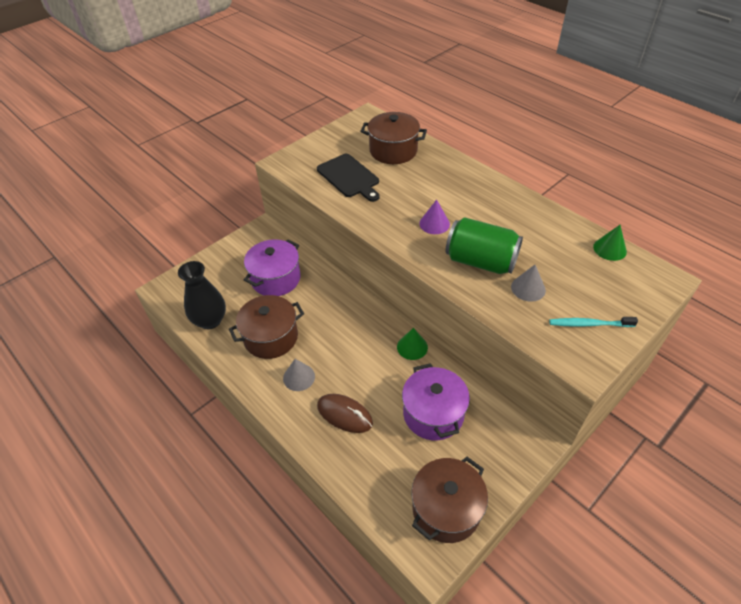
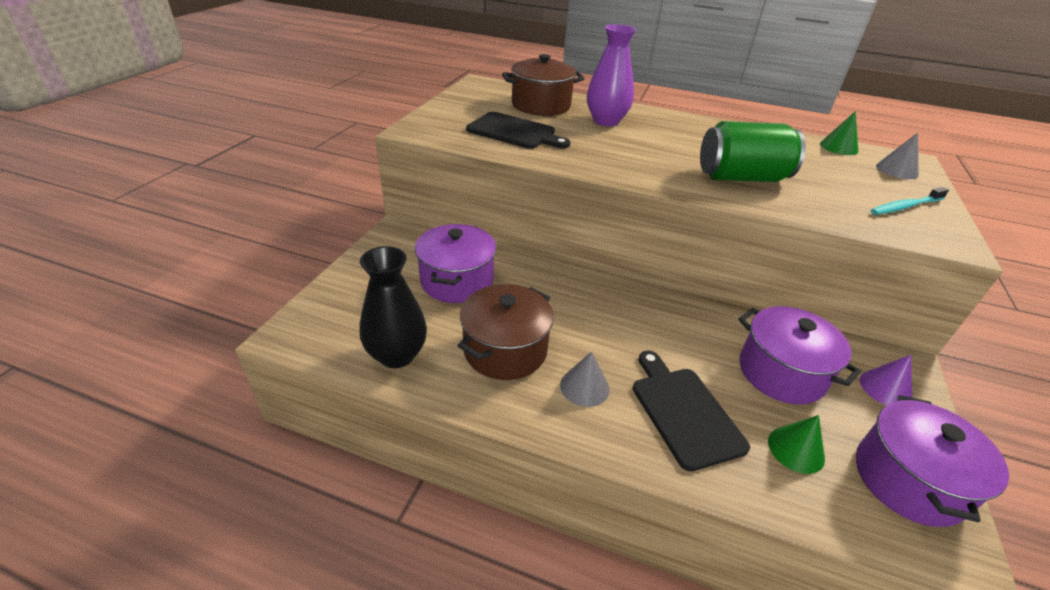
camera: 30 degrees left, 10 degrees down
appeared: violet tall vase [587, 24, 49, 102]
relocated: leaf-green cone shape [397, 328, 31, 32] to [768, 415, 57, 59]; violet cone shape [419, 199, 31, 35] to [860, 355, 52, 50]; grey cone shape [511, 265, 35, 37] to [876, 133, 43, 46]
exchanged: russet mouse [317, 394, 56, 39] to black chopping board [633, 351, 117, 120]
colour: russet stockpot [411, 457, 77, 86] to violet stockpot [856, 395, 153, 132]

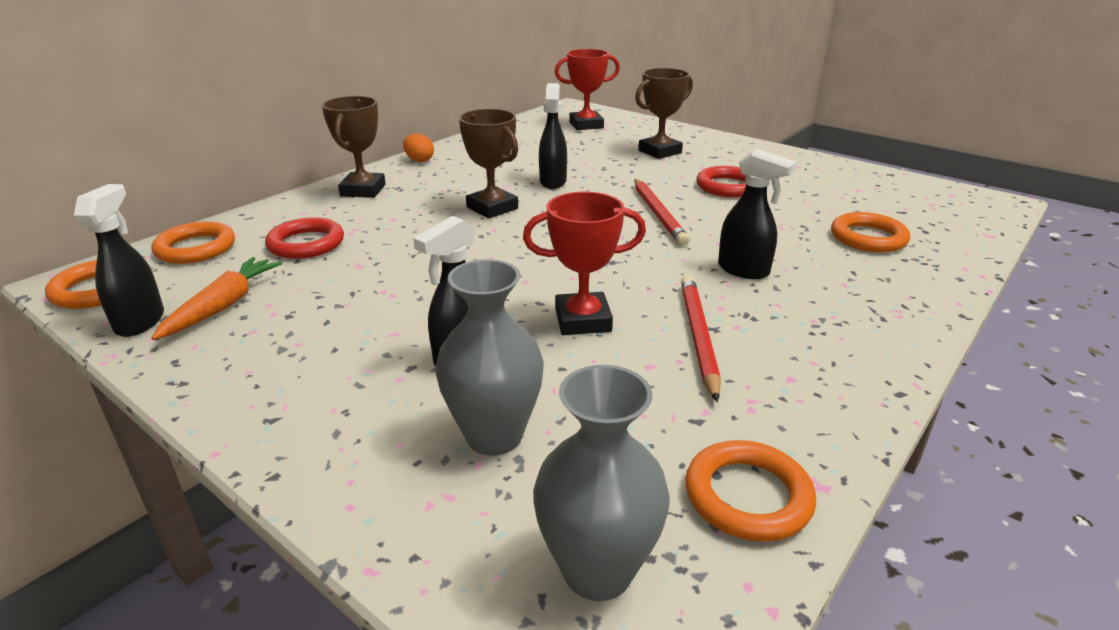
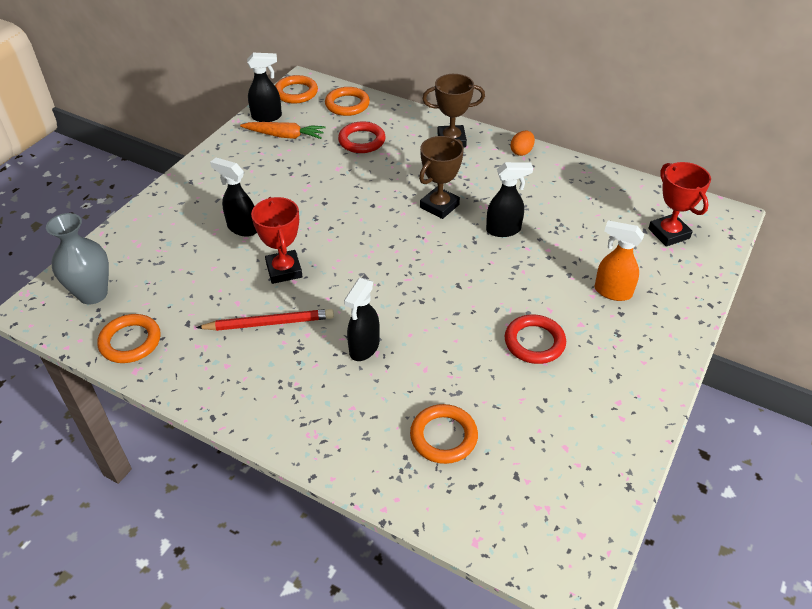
camera: 80 degrees right, 15 degrees up
missing: grey tall vase [435, 259, 109, 197]; red pencil [634, 179, 56, 67]
exchanged: russet trophy [635, 68, 58, 91] to bright orange spray bottle [595, 220, 49, 81]

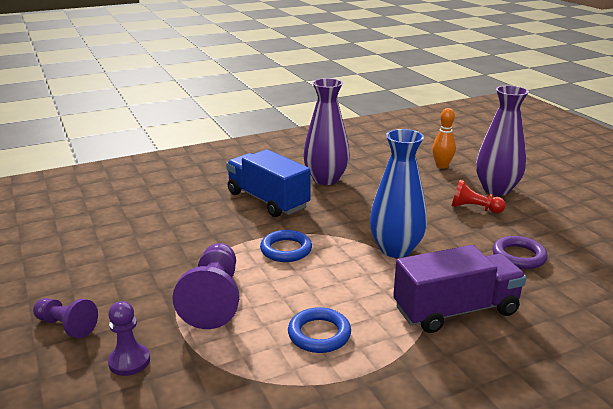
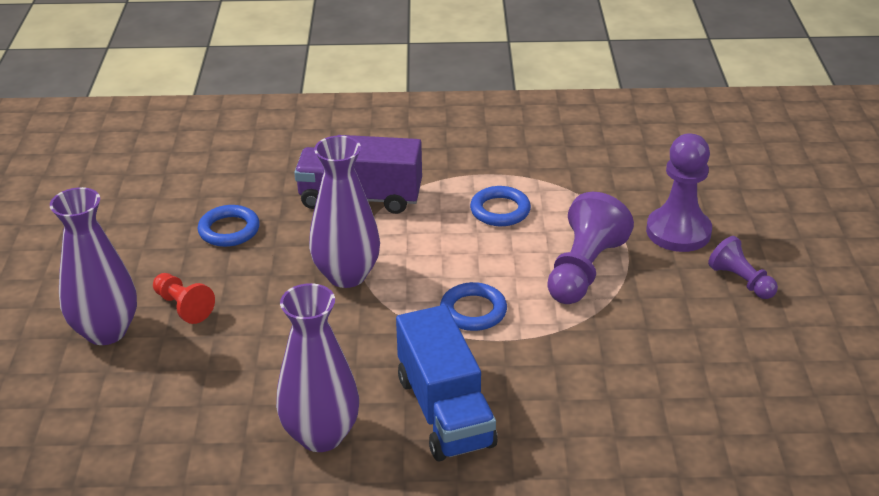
camera: 155 degrees left, 10 degrees up
missing: bright orange bowling pin [432, 108, 24, 61]
colour: cobalt tall vase [370, 129, 57, 129] to violet tall vase [309, 136, 71, 152]; violet hoop [493, 236, 55, 33] to cobalt hoop [197, 205, 63, 42]
size: violet game pawn [108, 301, 42, 75] = [646, 134, 66, 118] x1.71

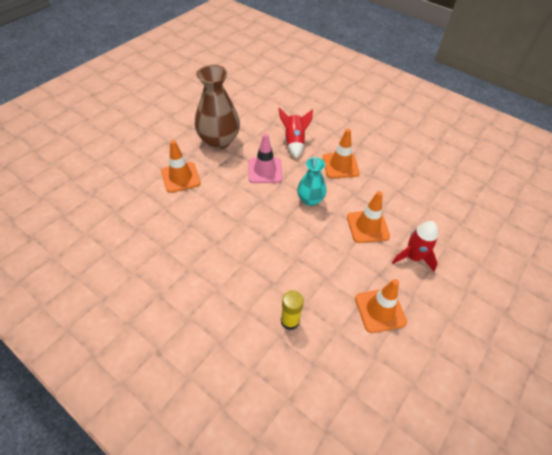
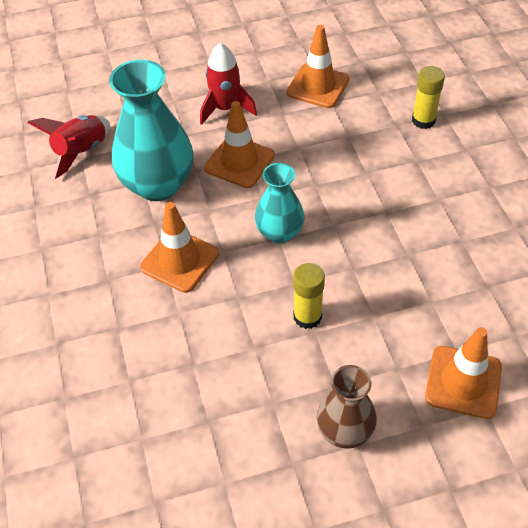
camera: 140 degrees left, 0 degrees up
appeared: aqua tall vase [109, 60, 84, 141]
relocated: red rocket [278, 108, 35, 51] to [27, 115, 83, 64]
exchanged: pink traffic cone [248, 134, 34, 49] to golden glue [293, 263, 32, 66]
size: russet tall vase [195, 65, 45, 84] = [317, 365, 60, 84] x0.59

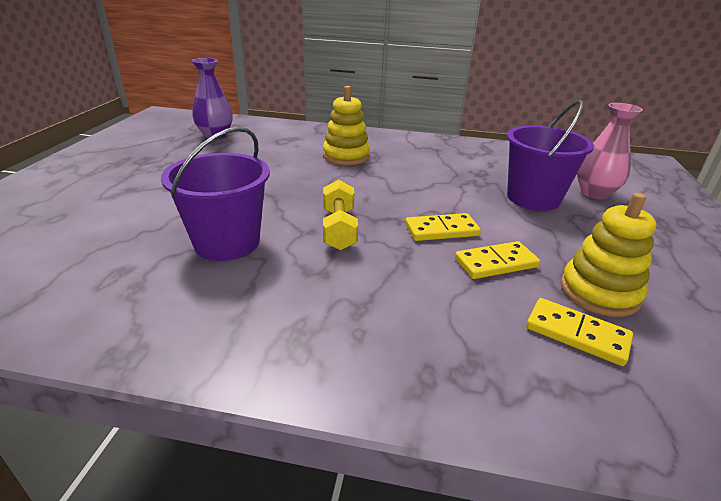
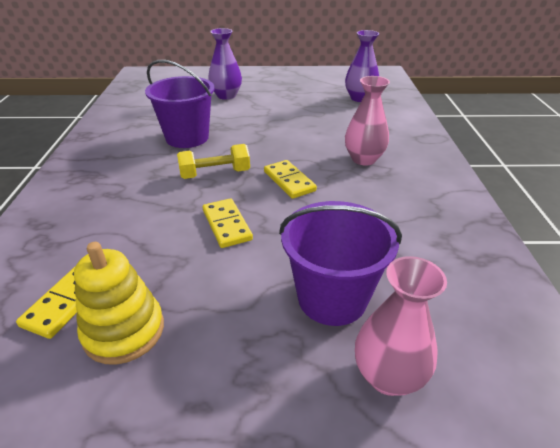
camera: 80 degrees right, 5 degrees up
appeared: violet tall vase [208, 28, 34, 72]
relocated: golden domino [455, 241, 85, 38] to [264, 160, 53, 39]
exchanged: golden ring stacker [323, 86, 47, 79] to pink tall vase [345, 76, 45, 90]

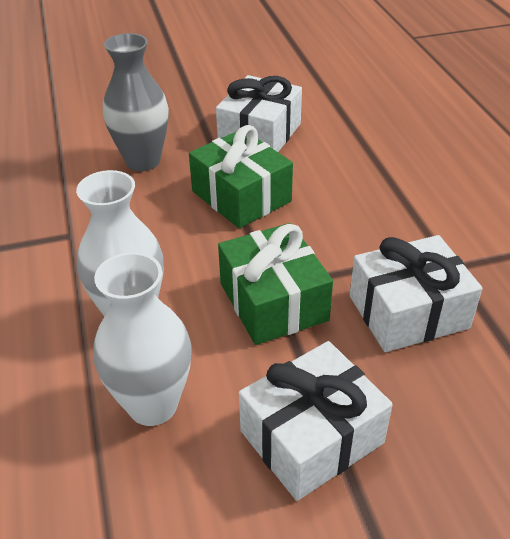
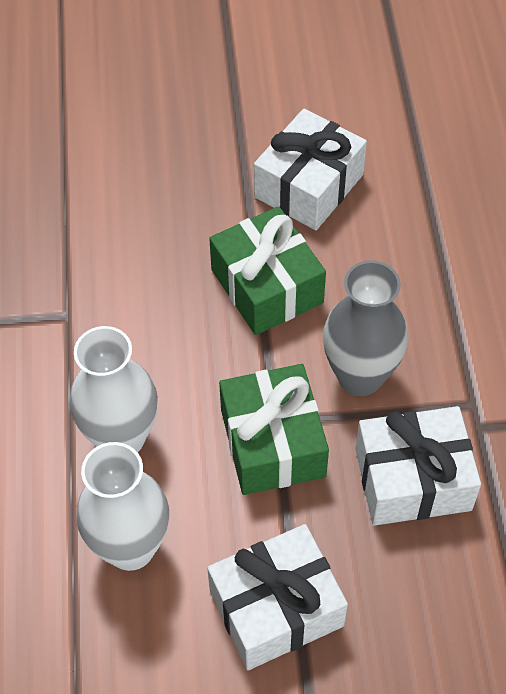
camera: 10 degrees right, 15 degrees up
relocated: grey tall vase [103, 33, 66, 138] to [323, 260, 85, 136]

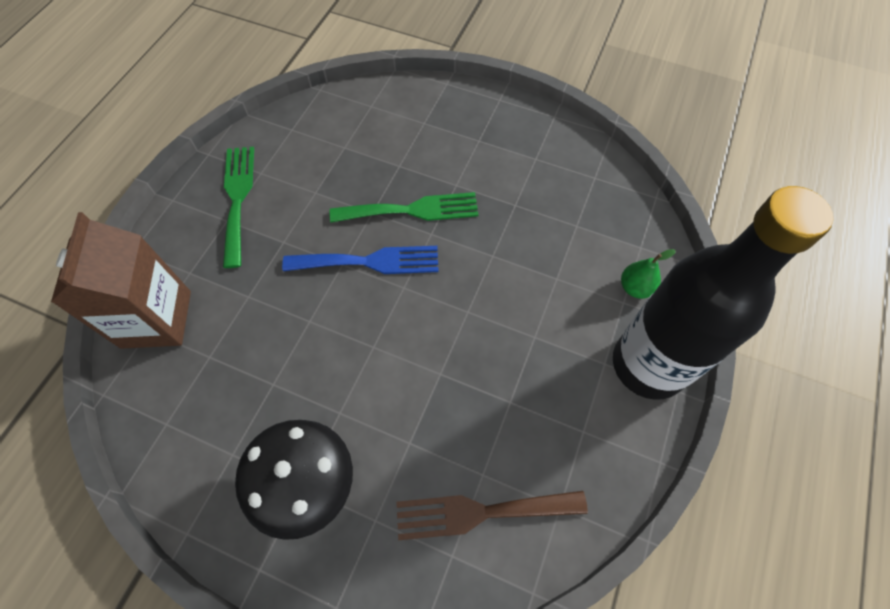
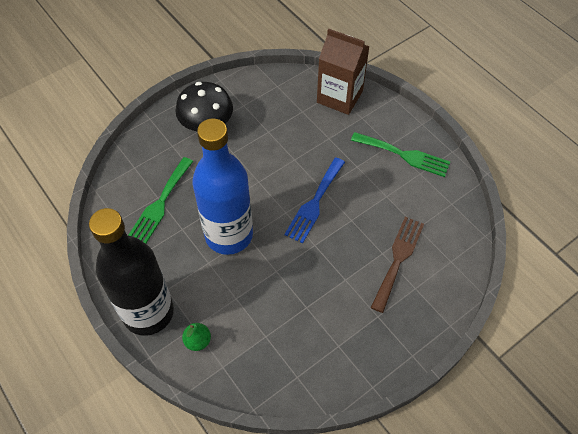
camera: 120 degrees right, 5 degrees down
appeared: cobalt flask [192, 119, 61, 136]
relocated: leaf-green fork [330, 192, 149, 31] to [128, 157, 65, 87]; russet fork [396, 491, 192, 49] to [371, 217, 53, 96]

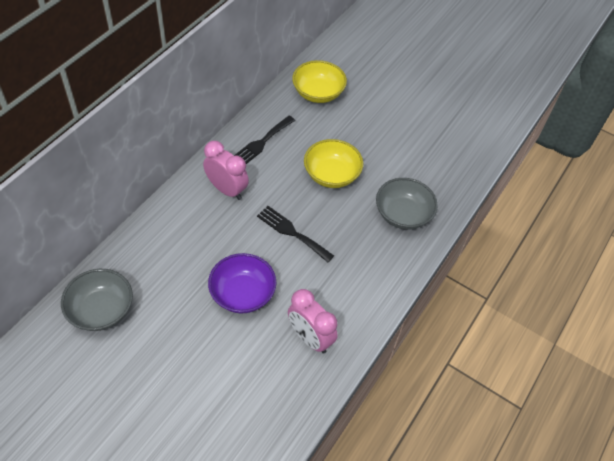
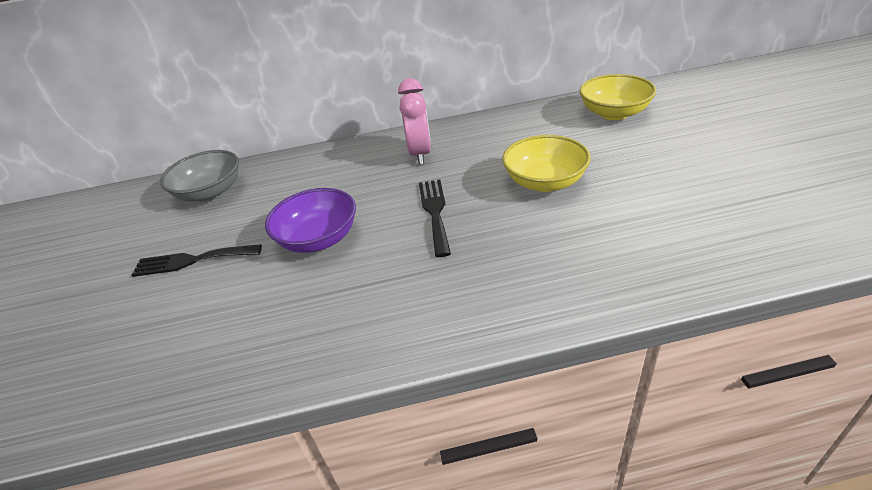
camera: 55 degrees right, 15 degrees down
missing: pink alarm clock [288, 289, 50, 64]; grey serving bowl [376, 178, 62, 52]
relocated: black fork [234, 116, 61, 48] to [132, 244, 130, 33]

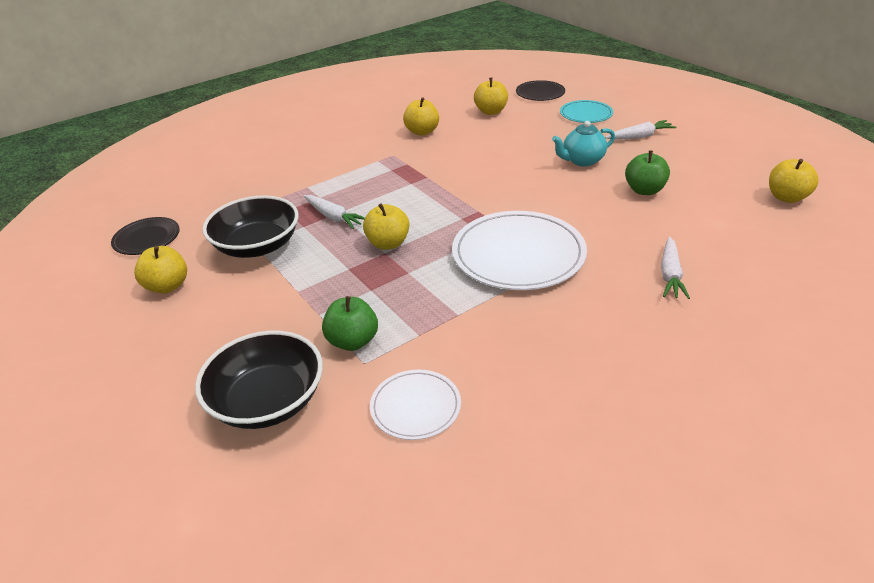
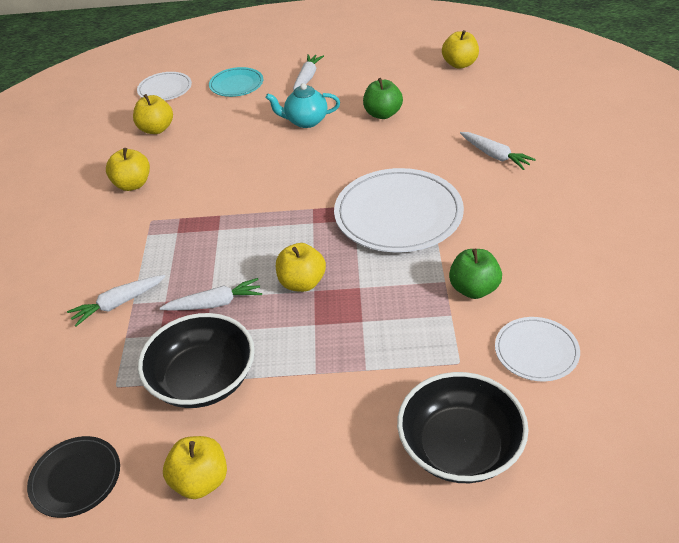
camera: 55 degrees left, 5 degrees up
appeared: pure white toy carrot [67, 275, 98, 51]
relocated: leaf-green apple fruit [322, 296, 56, 55] to [449, 249, 53, 50]
colour: black plate [516, 80, 49, 21] to pure white plate [137, 72, 55, 29]
spun: aqua china teapot [552, 121, 63, 46] = [266, 83, 74, 45] 75 degrees clockwise

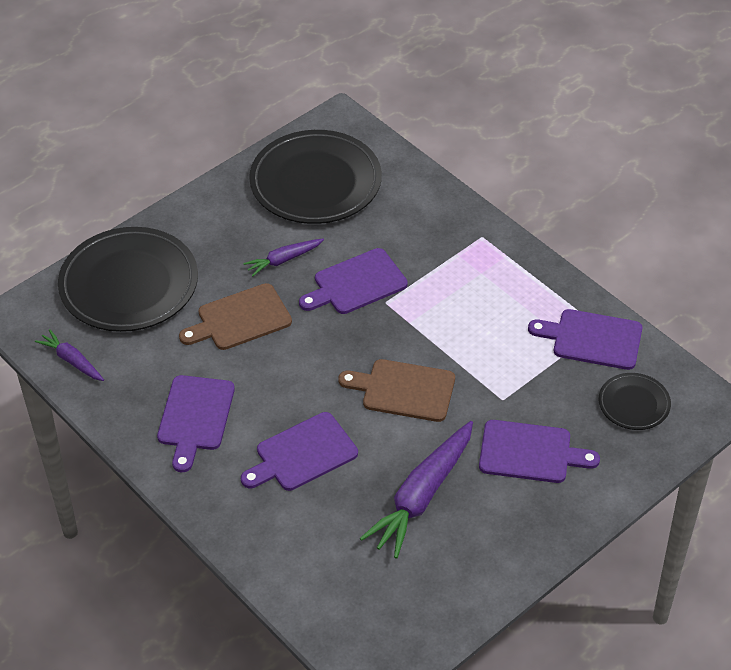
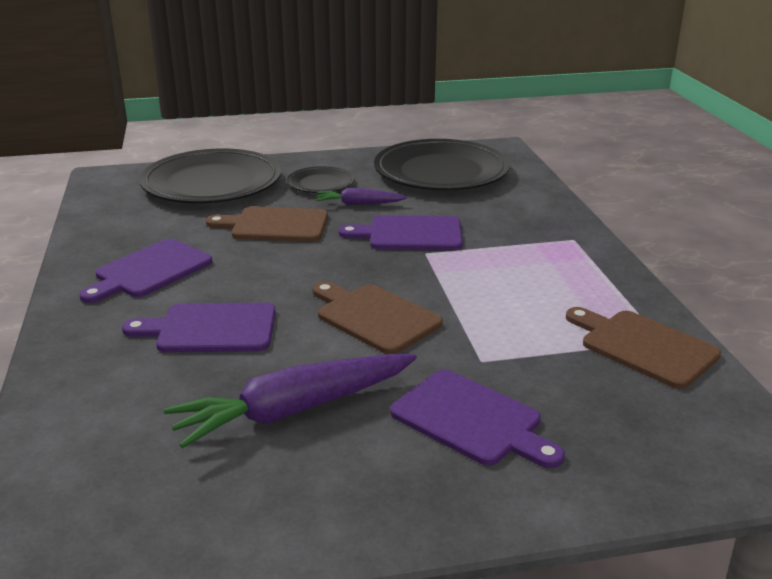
camera: 30 degrees right, 20 degrees down
missing: violet toy carrot [35, 329, 69, 52]
relocated: black plate [599, 373, 72, 57] to [287, 166, 67, 27]
colour: violet chopping board [528, 309, 114, 61] to russet chopping board [566, 307, 155, 82]

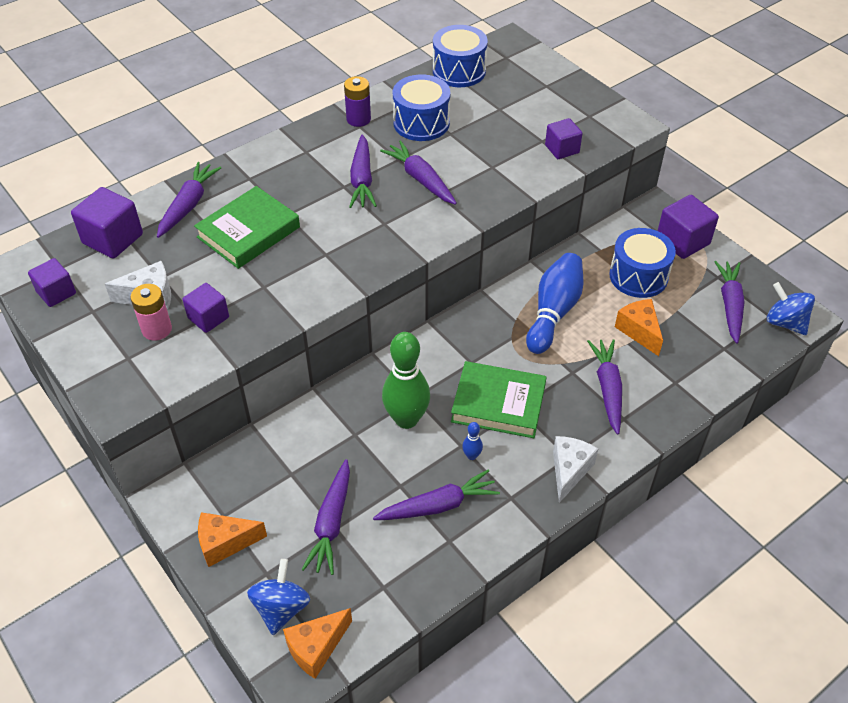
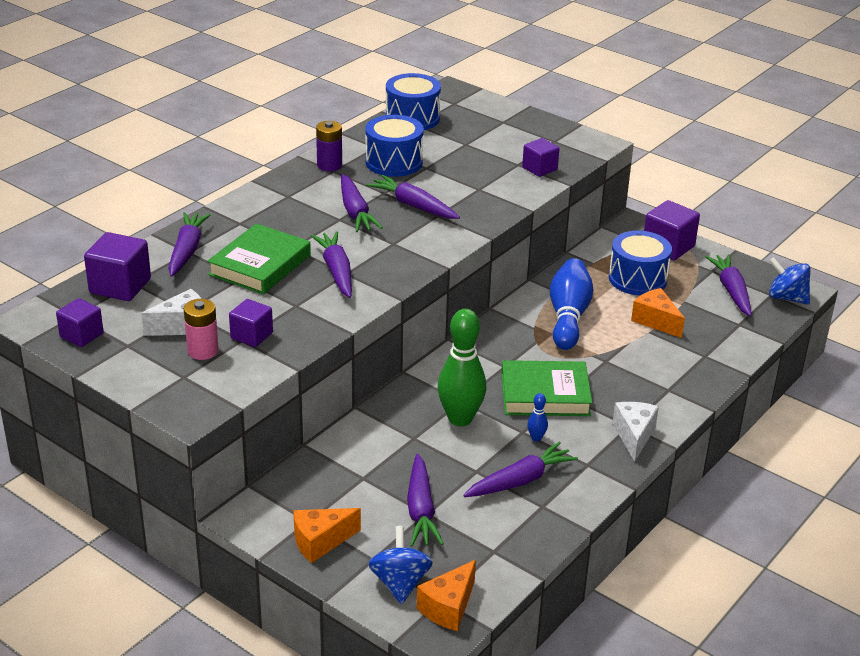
camera: 15 degrees left, 15 degrees down
relocated: violet toy carrot [587, 339, 35, 96] to [311, 231, 41, 67]

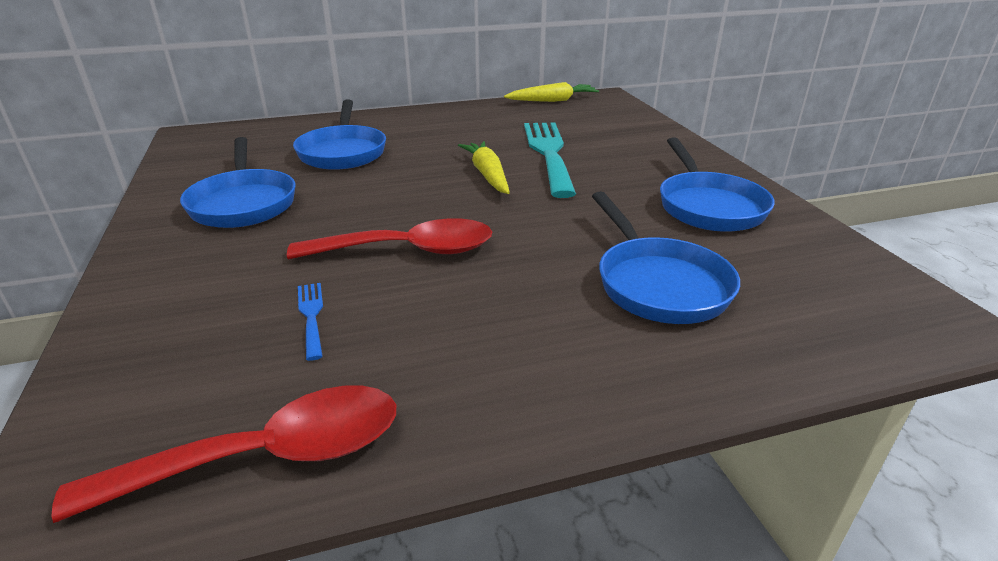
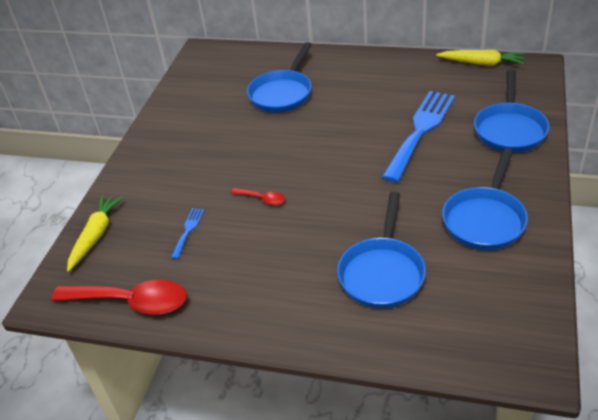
camera: 35 degrees right, 10 degrees up
relocated: cobalt frying pan [180, 137, 116, 91] to [474, 70, 76, 83]; golden toy carrot [458, 141, 52, 53] to [67, 195, 56, 77]
colour: aqua fork [524, 123, 52, 75] to cobalt fork [382, 91, 73, 91]
size: red teaspoon [287, 218, 205, 41] = [231, 188, 54, 17] x0.47

